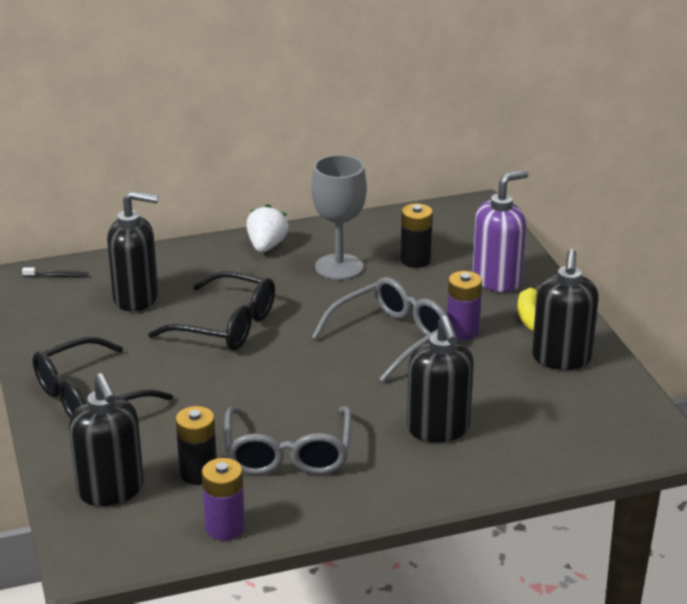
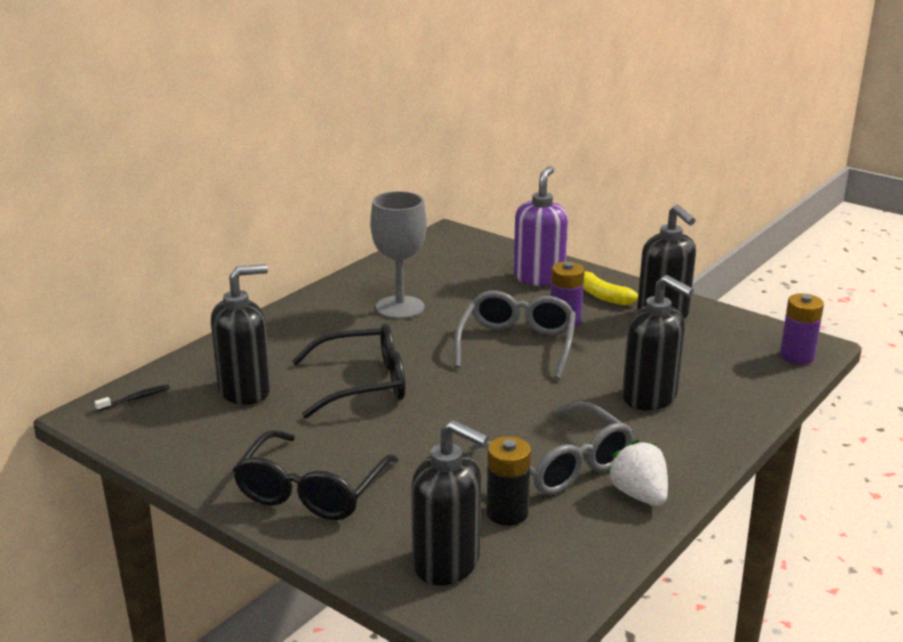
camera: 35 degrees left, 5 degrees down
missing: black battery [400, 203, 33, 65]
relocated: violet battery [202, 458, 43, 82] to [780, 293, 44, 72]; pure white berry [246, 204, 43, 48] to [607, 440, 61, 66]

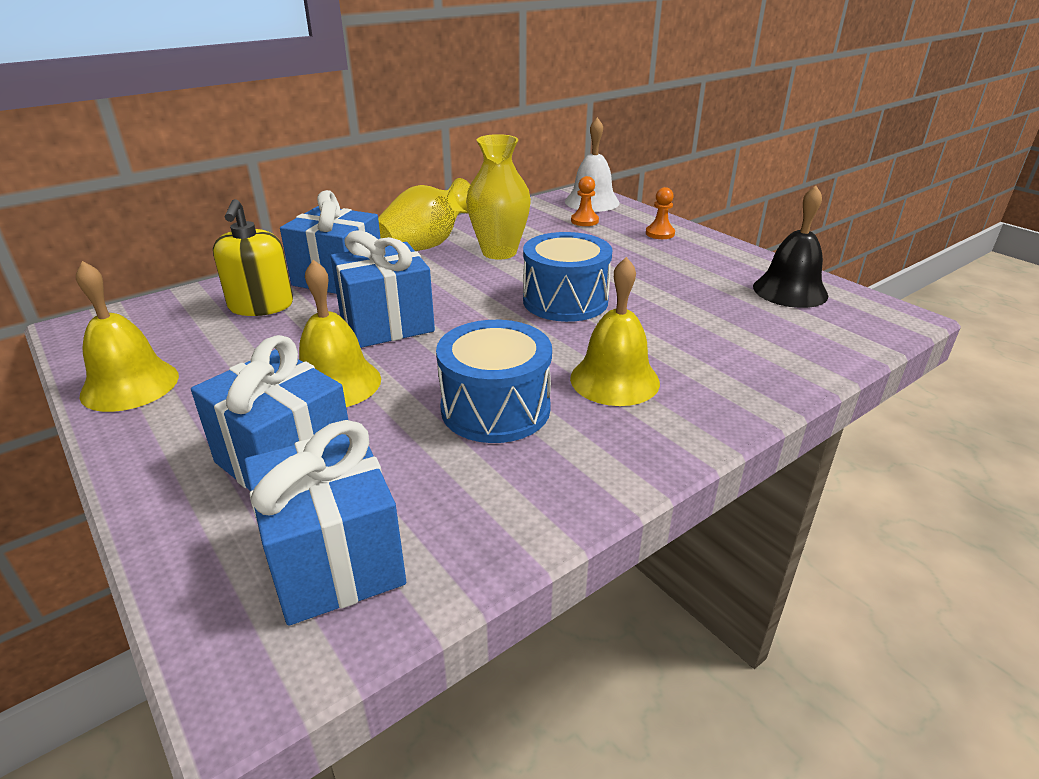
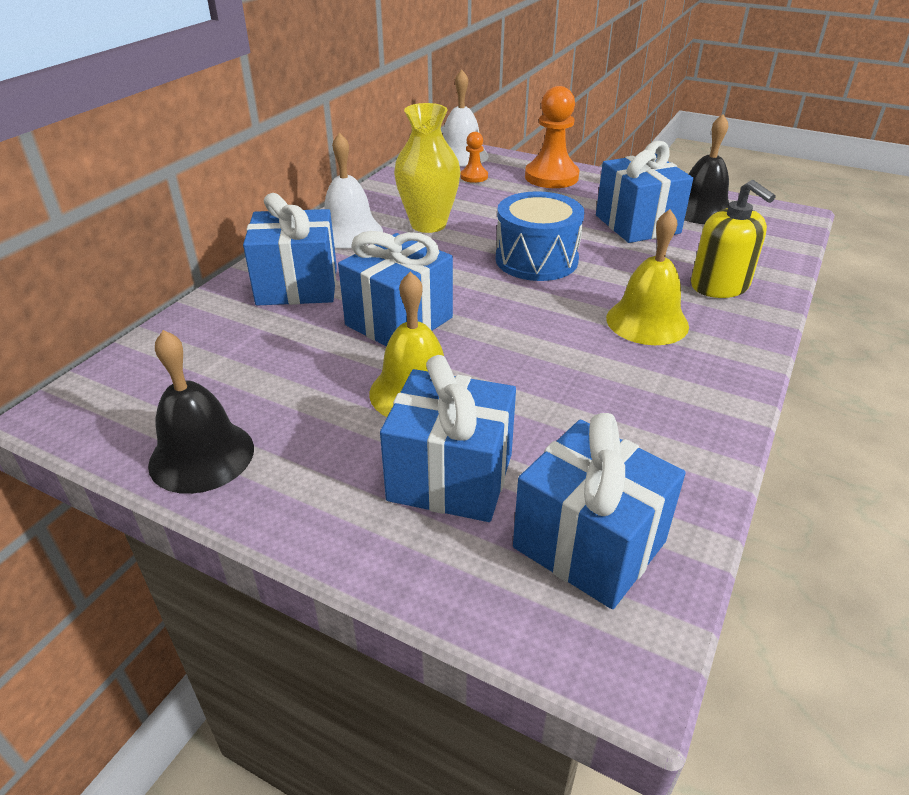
camera: 25 degrees left, 5 degrees up
missing: cobalt drum [436, 320, 116, 123]
appeared: cobalt wrapped gift [596, 141, 97, 102]
relocated: golden soap dispenser [213, 199, 80, 117] to [691, 180, 85, 118]
exchanged: golden tall vase [378, 178, 92, 73] to pure white school bell [324, 133, 59, 116]
colour: golden school bell [76, 261, 103, 151] to black school bell [148, 330, 106, 164]
size: bright orange game pawn [646, 187, 29, 52] = [525, 86, 54, 102] x1.94

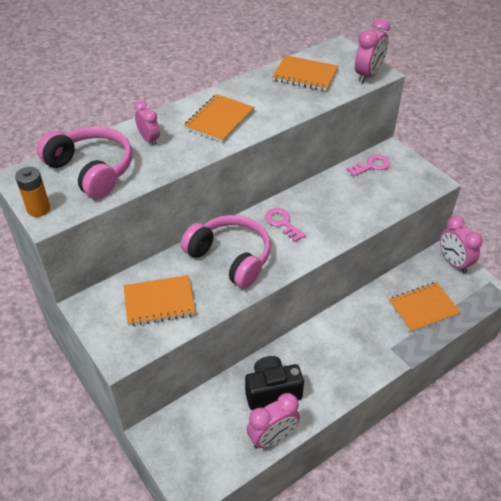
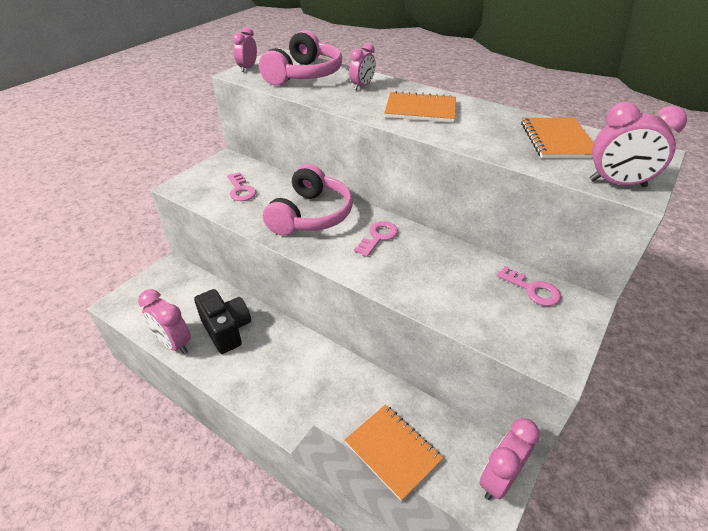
camera: 70 degrees right, 5 degrees down
exchanged: bright orange battery [15, 167, 35, 50] to pink alarm clock [232, 27, 25, 45]; bright orange notebook [124, 275, 71, 51] to pink key [227, 172, 29, 29]

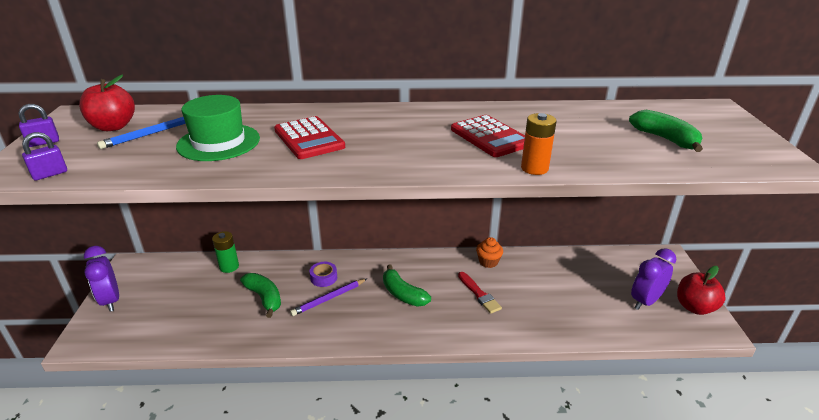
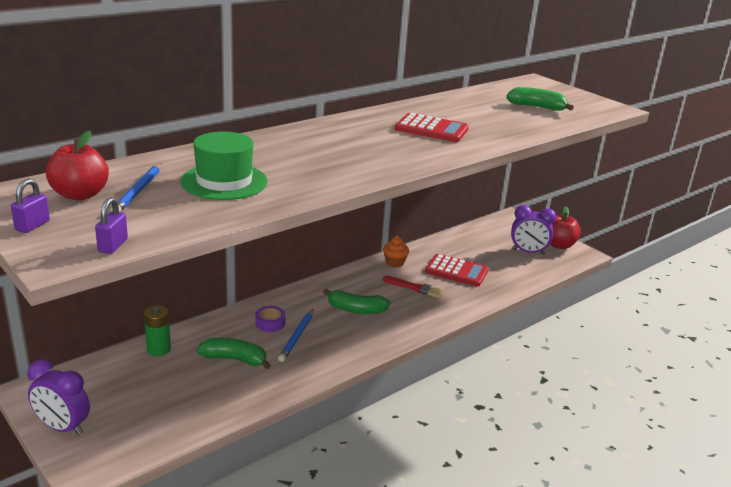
camera: 40 degrees left, 5 degrees down
missing: bright orange battery [521, 113, 36, 62]
relocated: red calculator [274, 116, 71, 43] to [425, 254, 63, 33]
colour: violet pencil [290, 279, 77, 37] to cobalt pencil [278, 309, 36, 53]
spun: violet alarm clock [631, 248, 45, 62] = [511, 205, 46, 50] 90 degrees counterclockwise

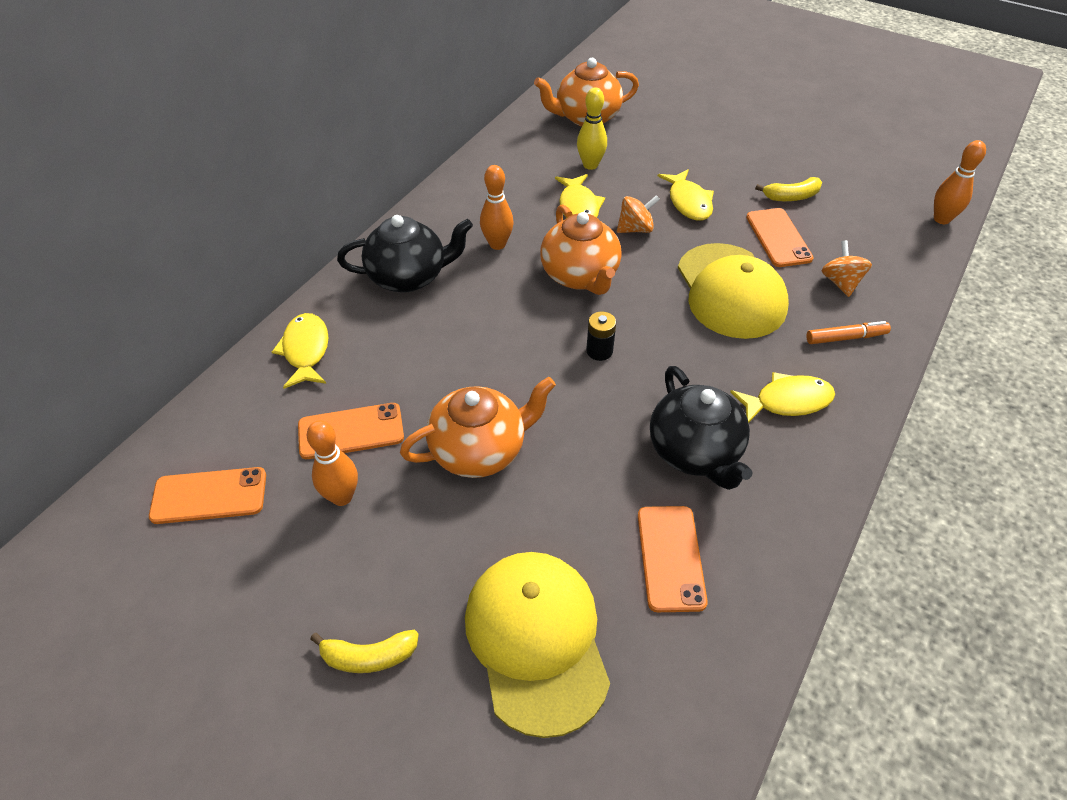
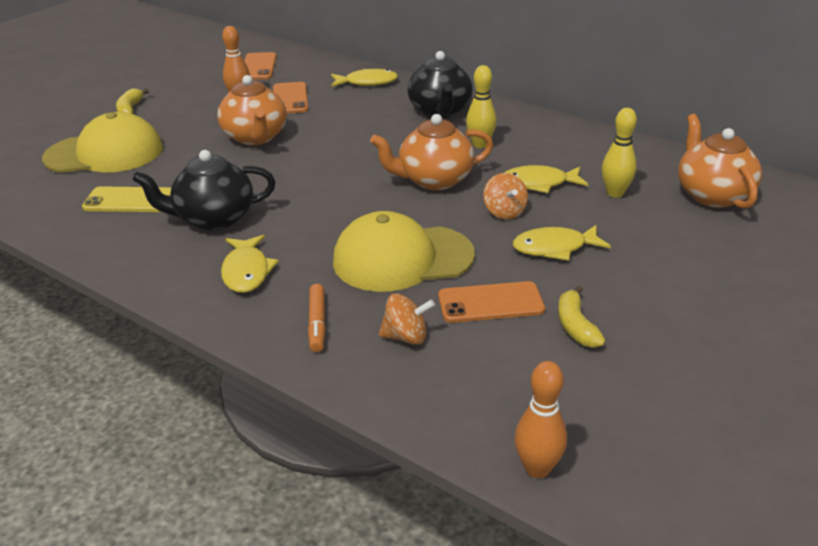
camera: 95 degrees right, 15 degrees down
missing: black battery [586, 311, 30, 50]
colour: bright orange bowling pin [480, 165, 34, 85] to golden bowling pin [466, 65, 31, 83]; bright orange phone [638, 506, 70, 106] to golden phone [82, 186, 89, 26]

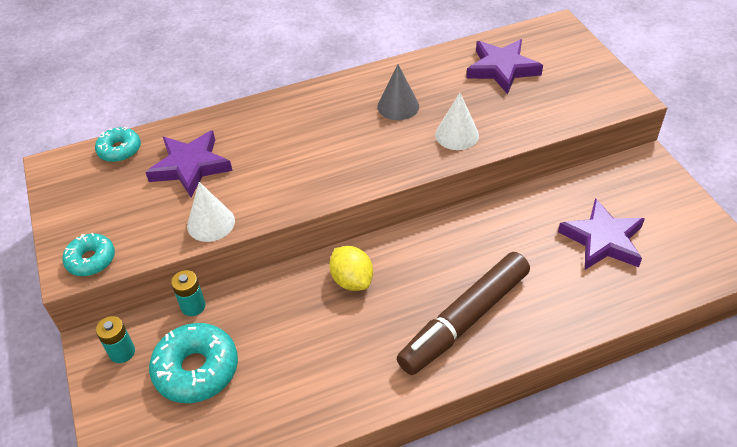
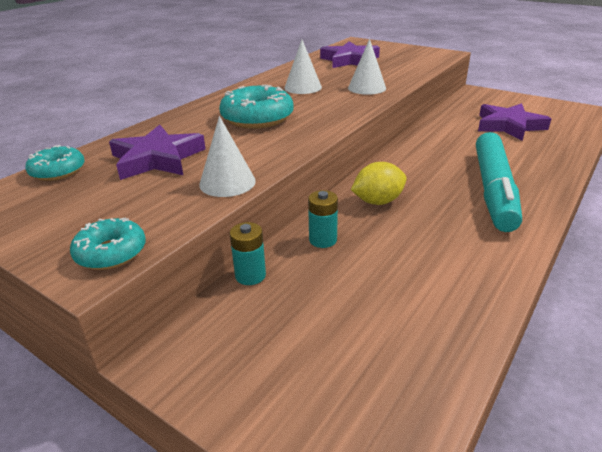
camera: 35 degrees left, 15 degrees down
relocated: aqua battery [96, 316, 39, 47] to [308, 190, 30, 58]; aqua glazed donut [149, 323, 89, 80] to [219, 85, 75, 44]
colour: grey cone shape [377, 64, 42, 56] to pure white cone shape [284, 40, 38, 54]; russet marker pen [397, 252, 133, 123] to aqua marker pen [476, 132, 46, 100]
spun: golden lemon [329, 246, 44, 45] = [351, 162, 56, 43] 45 degrees counterclockwise

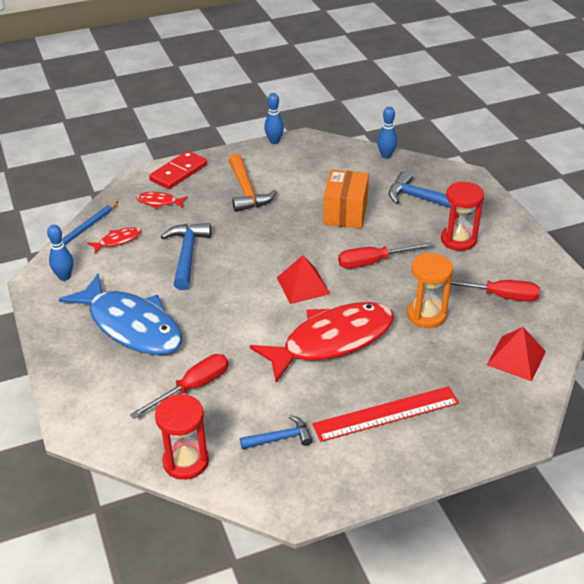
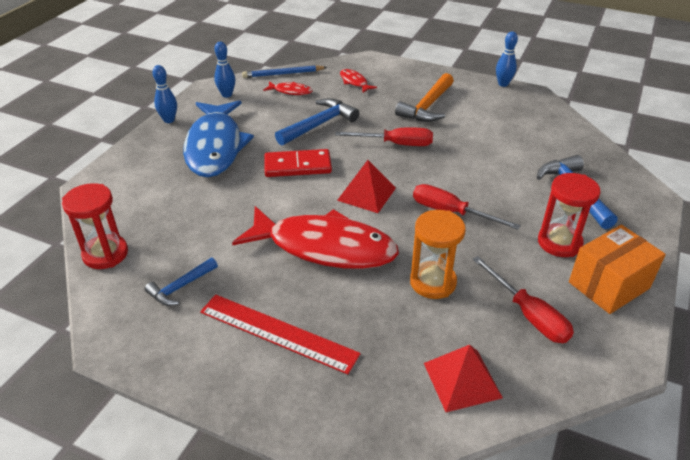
camera: 45 degrees right, 0 degrees up
relocated: red flat screwdriver [130, 354, 99, 65] to [335, 128, 98, 18]; red domino [149, 151, 58, 38] to [264, 149, 68, 28]; bright orange package [323, 170, 46, 59] to [569, 225, 97, 89]; cobalt bowling pin [377, 107, 20, 52] to [152, 65, 25, 58]
spun: cobalt claw hammer [240, 415, 73, 34] = [145, 257, 73, 49] 105 degrees clockwise

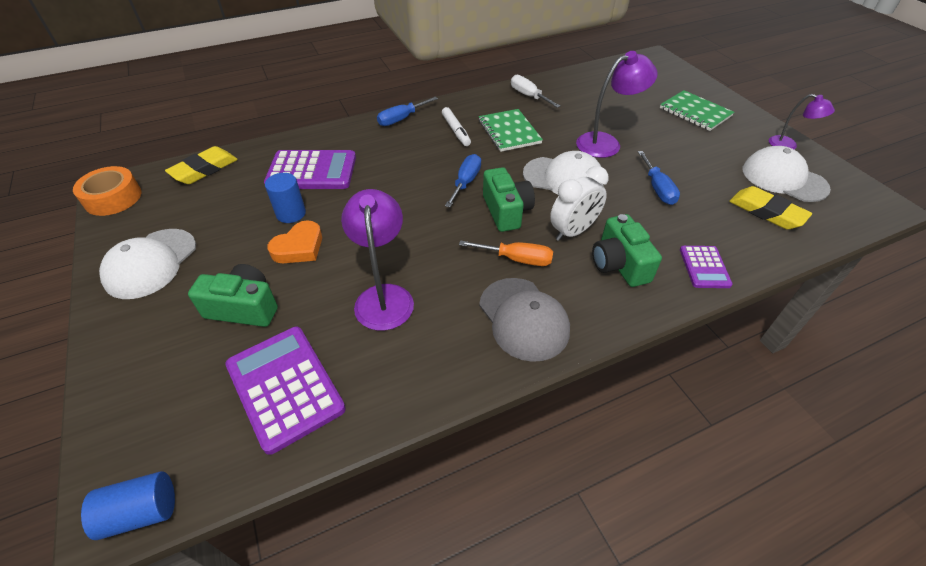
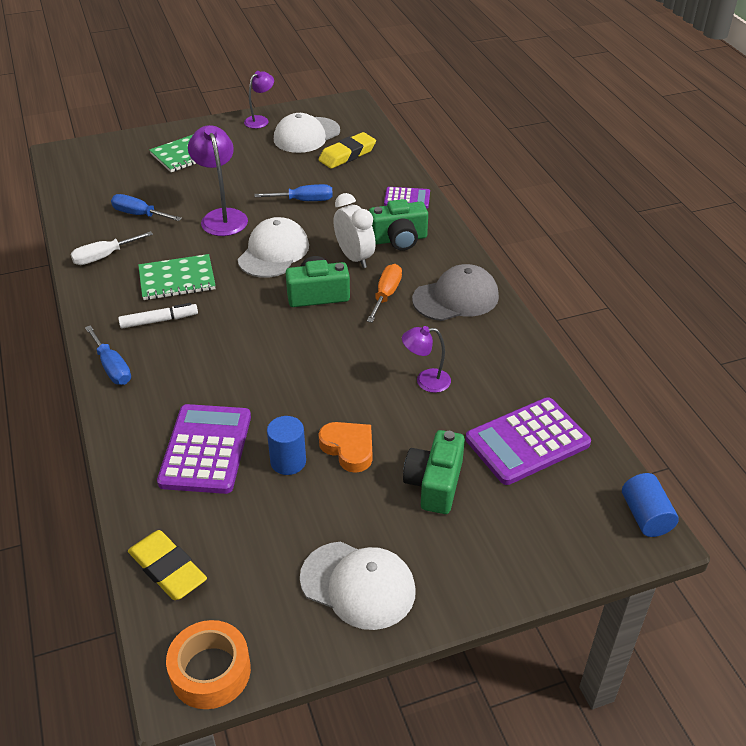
camera: 85 degrees left, 5 degrees down
relocated: cobalt flat screwdriver [445, 154, 36, 54] to [111, 194, 71, 27]
size: violet reading lamp [341, 189, 73, 142] = [402, 326, 49, 67] x0.60

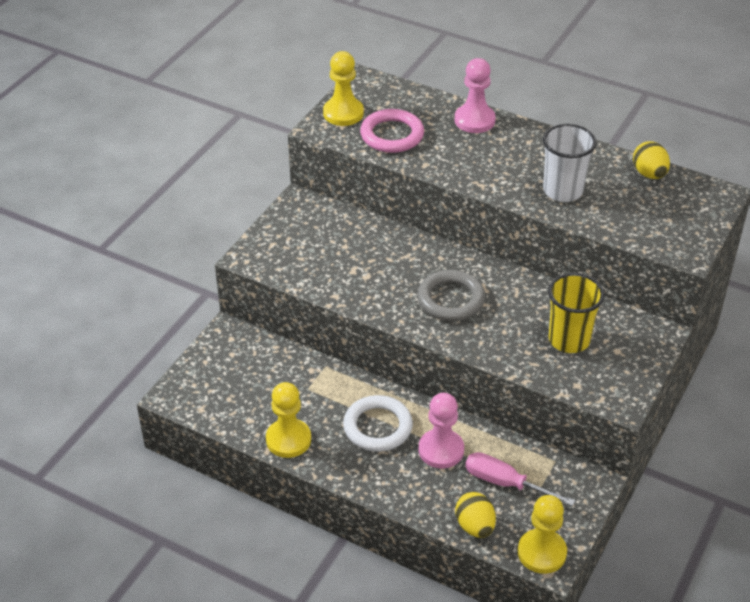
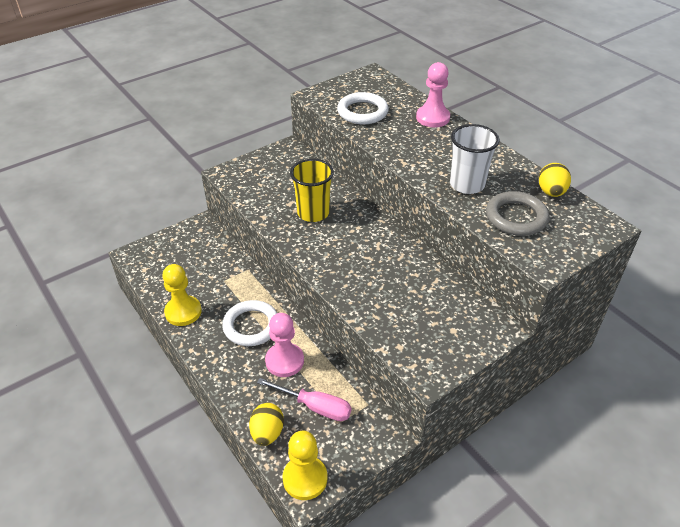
camera: 25 degrees right, 0 degrees up
missing: golden game pawn [323, 51, 41, 75]
relocated: grey hoop [417, 270, 68, 51] to [486, 191, 63, 45]; golden beaker [548, 273, 56, 80] to [290, 159, 44, 63]
colour: pink hoop [360, 109, 64, 44] to pure white hoop [337, 92, 52, 32]
spun: pink flat screwdriver [465, 452, 110, 54] = [257, 378, 94, 43] 150 degrees clockwise

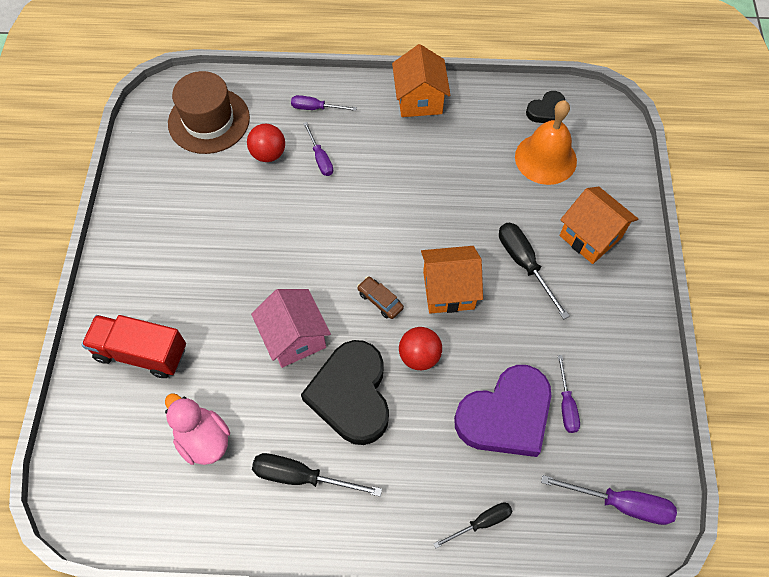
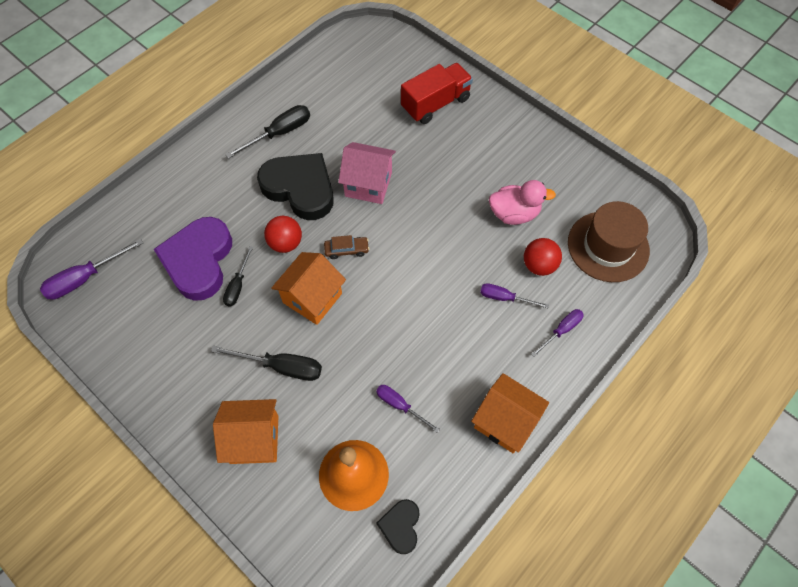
camera: 130 degrees right, 0 degrees up
relocated: pink toy duck [165, 393, 65, 72] to [489, 180, 67, 45]; black flat screwdriver [433, 502, 80, 46] to [223, 246, 30, 60]; violet flat screwdriver [558, 355, 22, 78] to [376, 385, 64, 48]

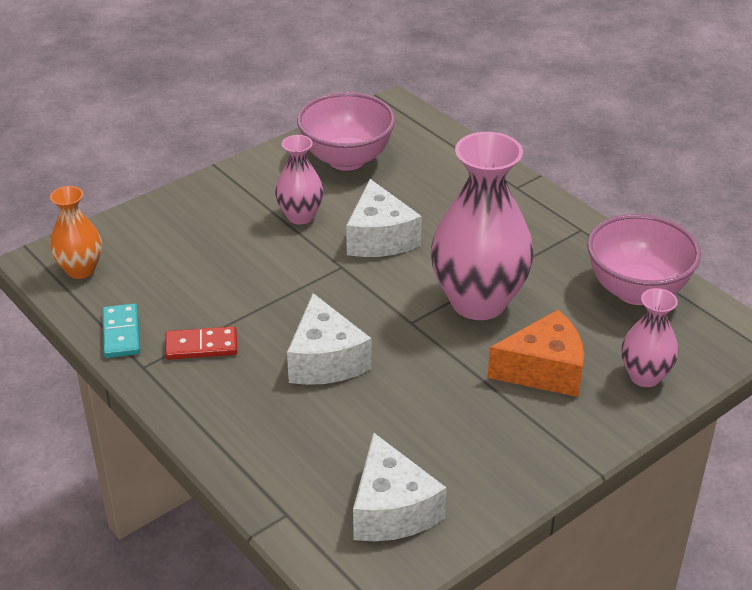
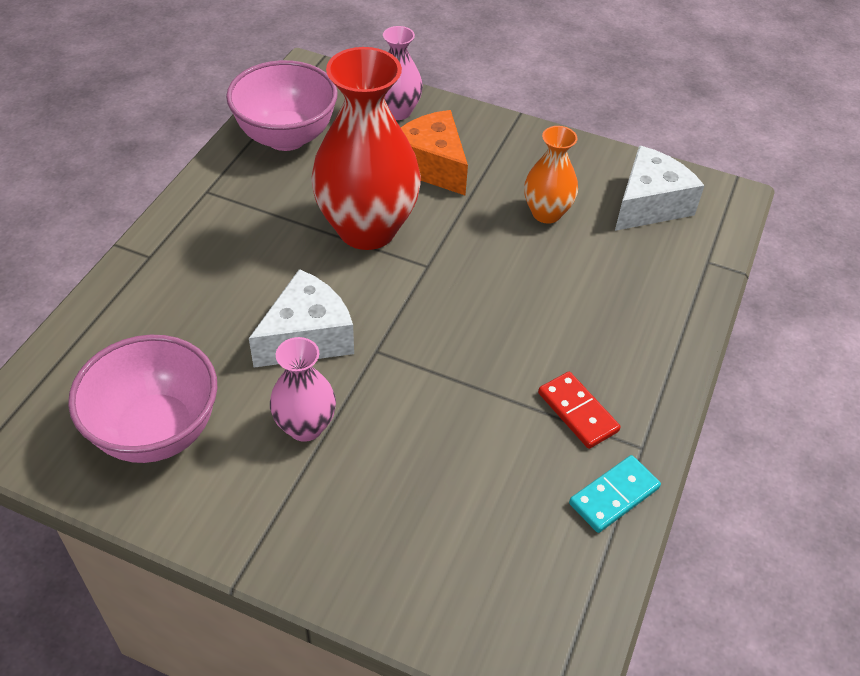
camera: 120 degrees left, 10 degrees up
missing: pure white cheese [287, 293, 85, 92]
relocated: bright orange tall vase [50, 186, 52, 93] to [524, 126, 54, 98]
colour: pink tall vase [431, 132, 103, 188] to red tall vase [311, 47, 110, 203]

